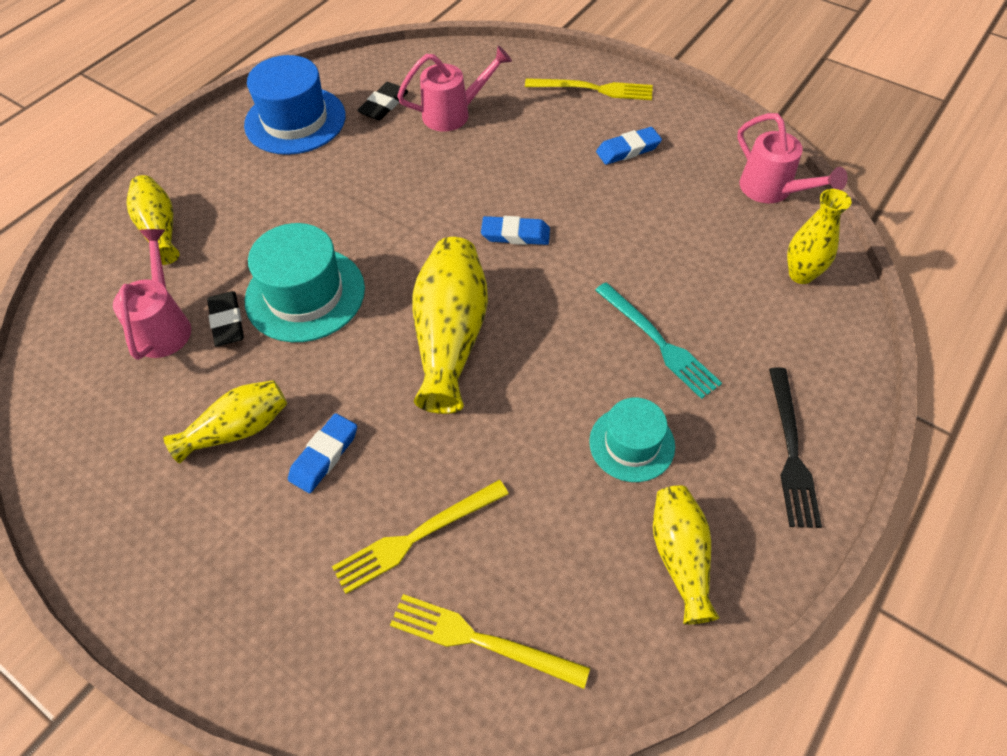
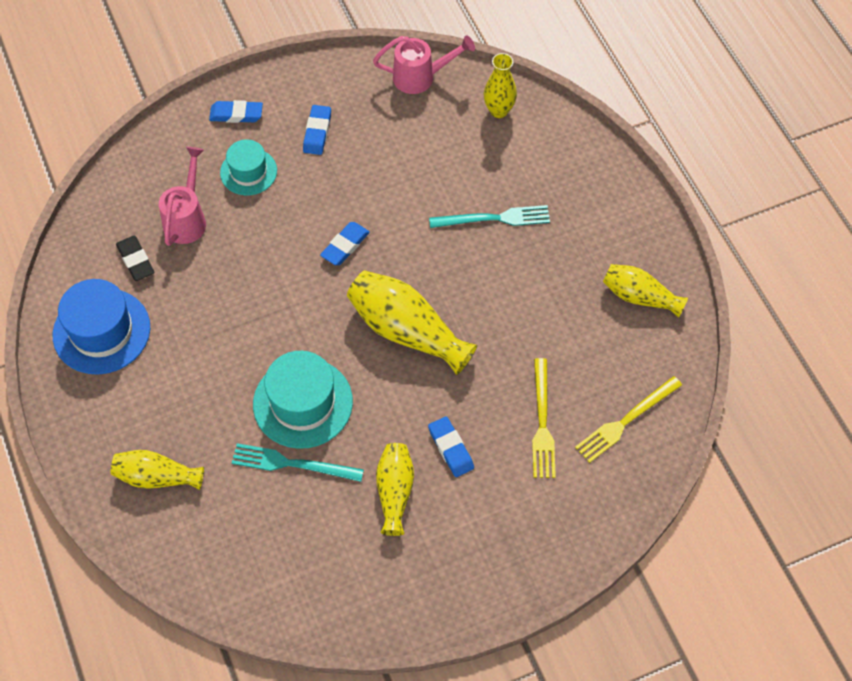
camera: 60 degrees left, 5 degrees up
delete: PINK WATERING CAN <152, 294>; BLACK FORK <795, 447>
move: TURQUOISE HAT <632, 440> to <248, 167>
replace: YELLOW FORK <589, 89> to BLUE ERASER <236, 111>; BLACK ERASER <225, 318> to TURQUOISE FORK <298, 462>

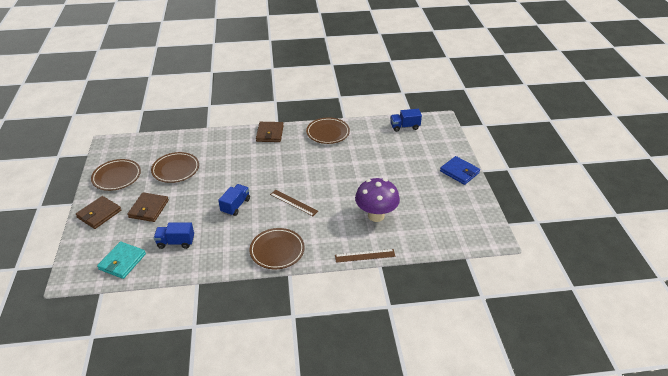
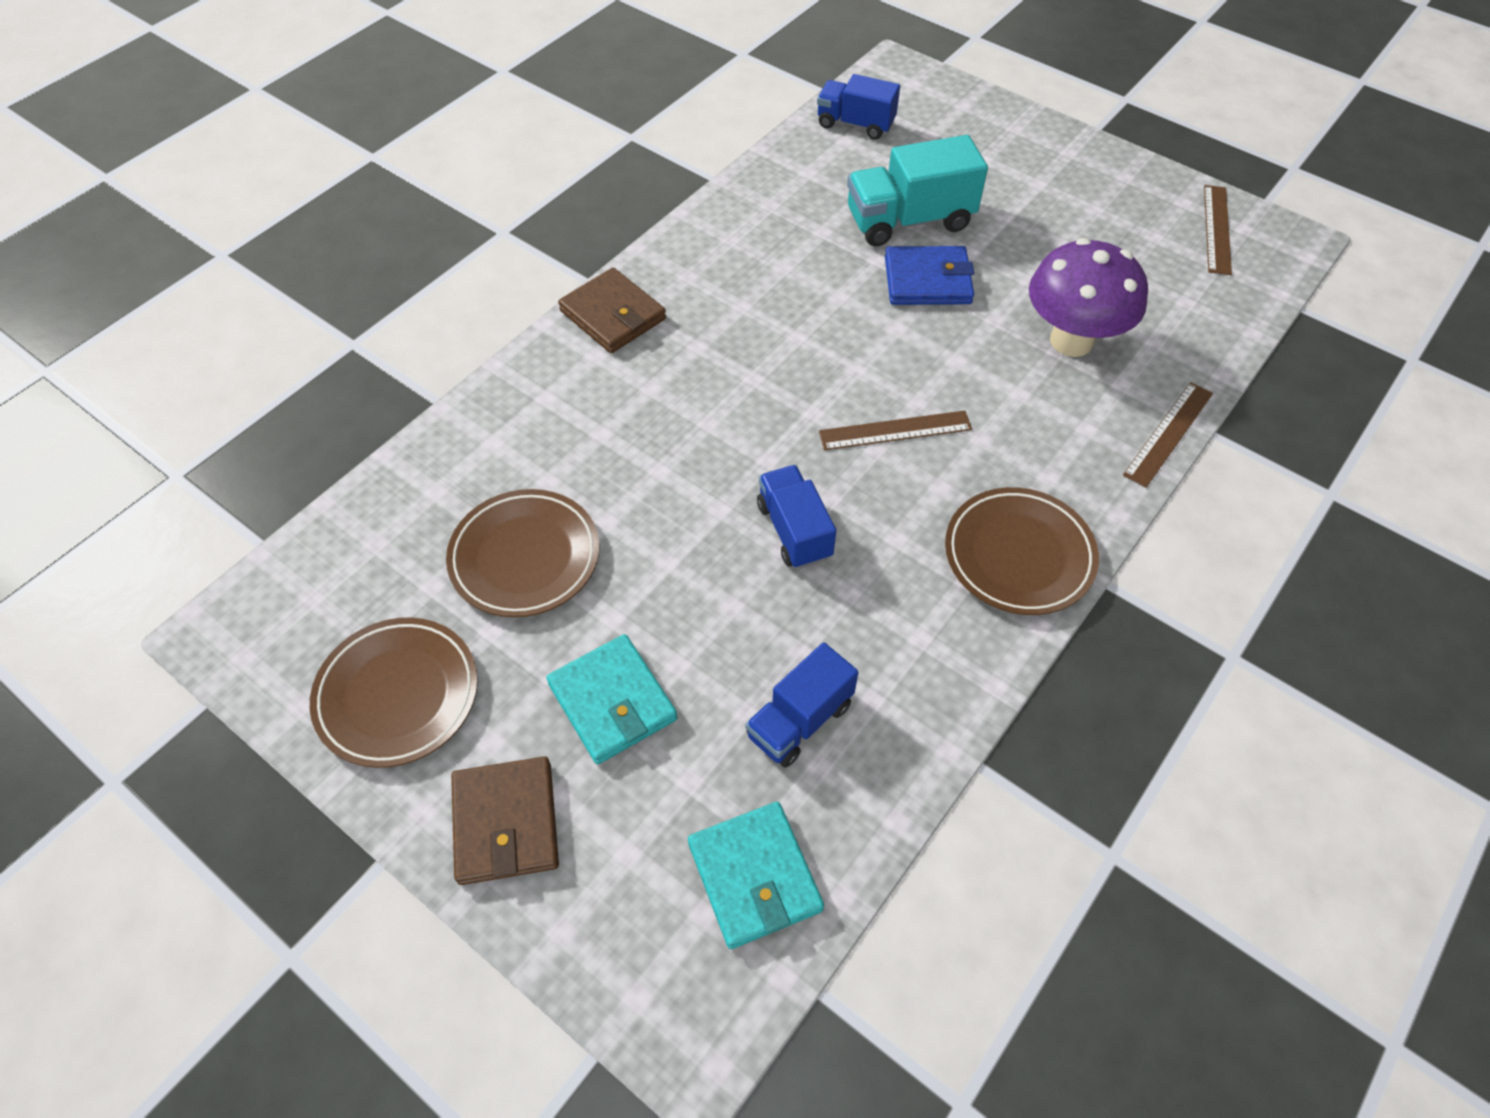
camera: 45 degrees left, 15 degrees up
delete: BROWN PLATE <328, 130>
insert: TURQUOISE TRUCK <917, 190>; BROWN RULER <1218, 230>
move: BLUE WALLET <460, 170> to <929, 275>
recolor: BROWN WALLET <148, 207> to TURQUOISE WALLET <612, 699>
rotate: BLUE TRUCK <406, 120> = <858, 107> 75 degrees clockwise

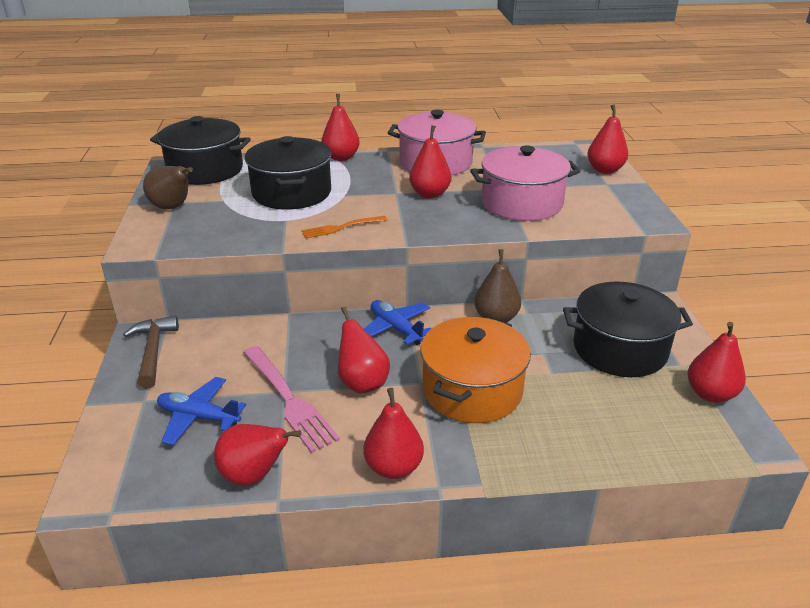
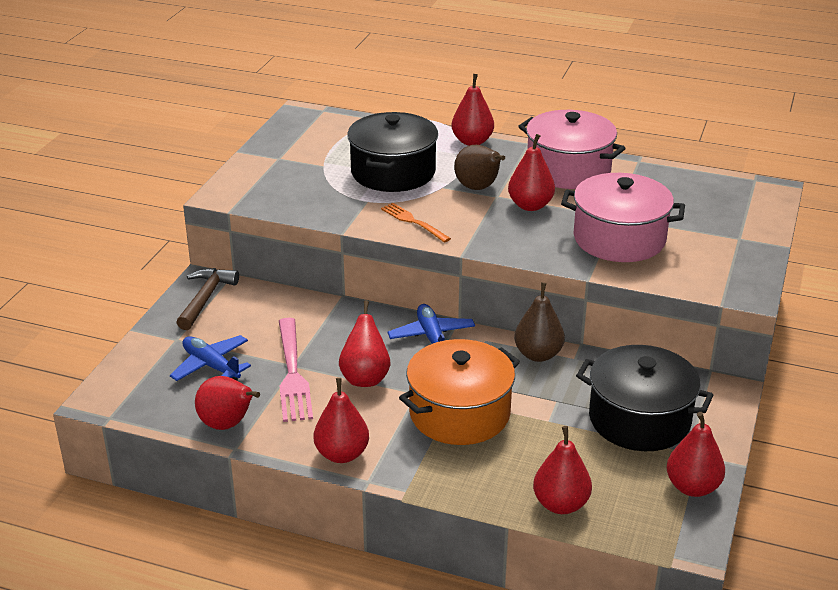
camera: 25 degrees right, 0 degrees up
delete: BLACK POT <200, 150>
move: RED PEAR <607, 139> to <562, 470>; BROWN PEAR <168, 187> to <479, 167>
rotate: ORANGE FORK <344, 227> = <416, 223> 45 degrees clockwise

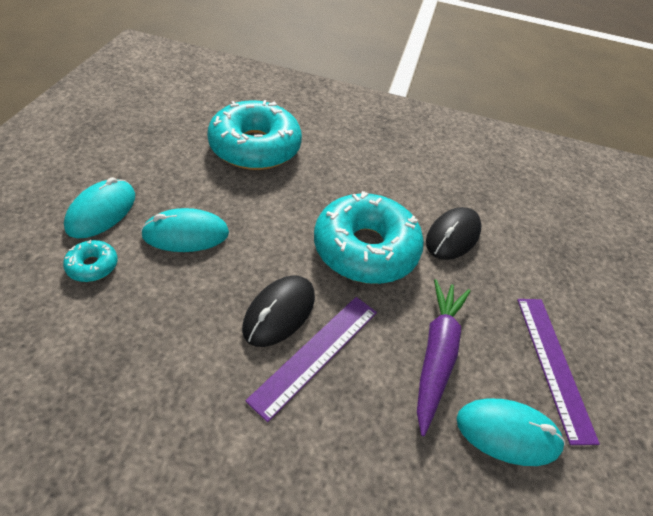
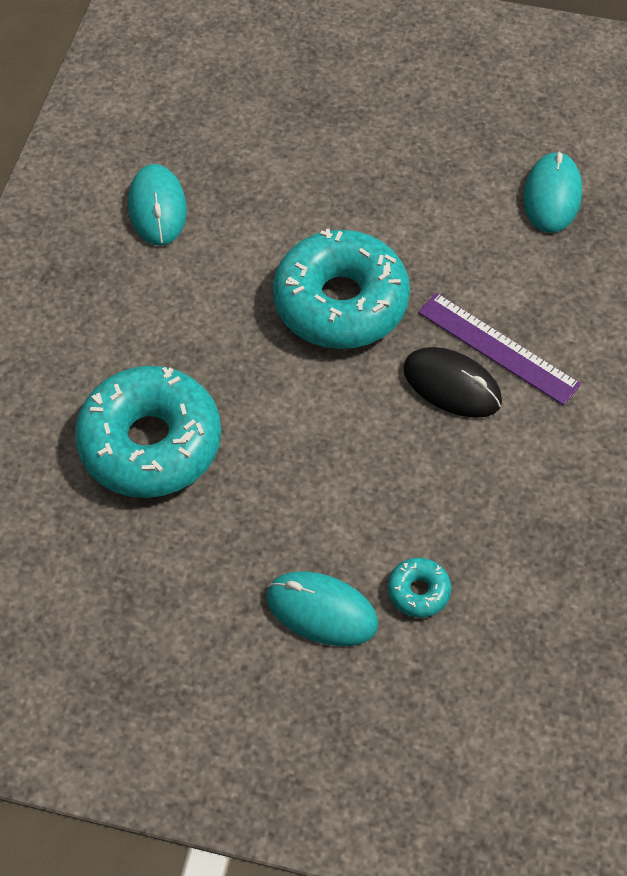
camera: 85 degrees left, 10 degrees up
delete: BLACK MOUSE <453, 233>; PURPLE CARROT <443, 357>; PURPLE RULER <558, 372>
move: TURQUOISE MOUSE <185, 230> to <157, 205>

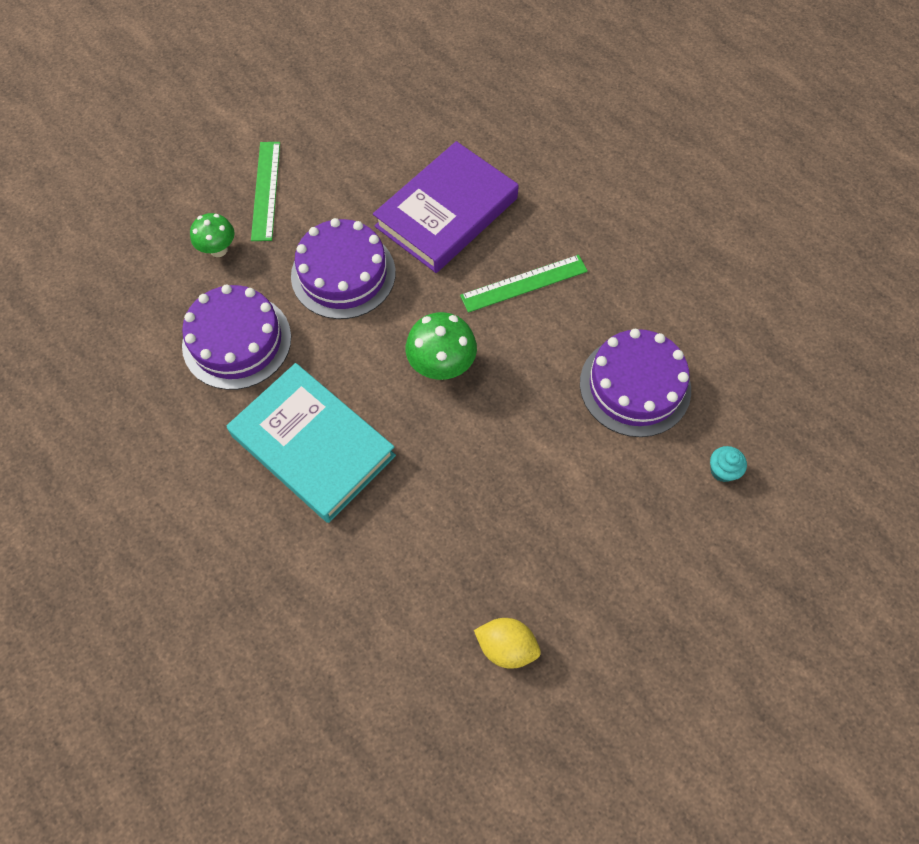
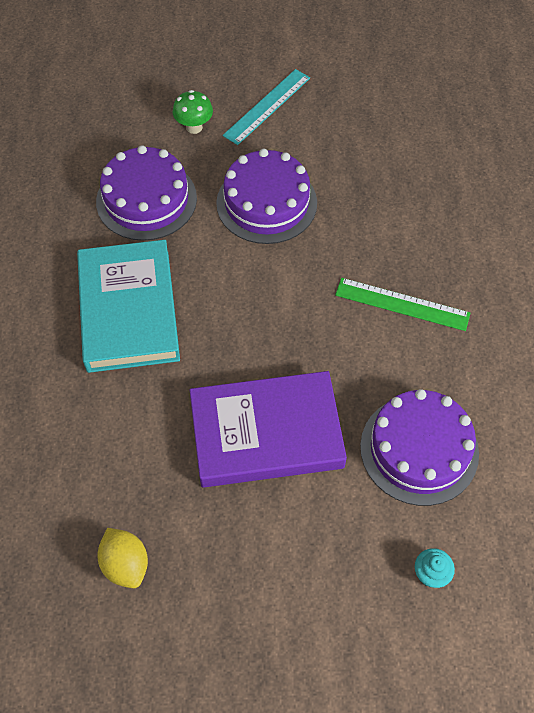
camera: 40 degrees right, 5 degrees down
delete: GREEN MUSHROOM <441, 346>
move: PURPLE BOOK <446, 207> to <268, 429>
recolor: GREEN RULER <265, 191> to TURQUOISE RULER <266, 107>

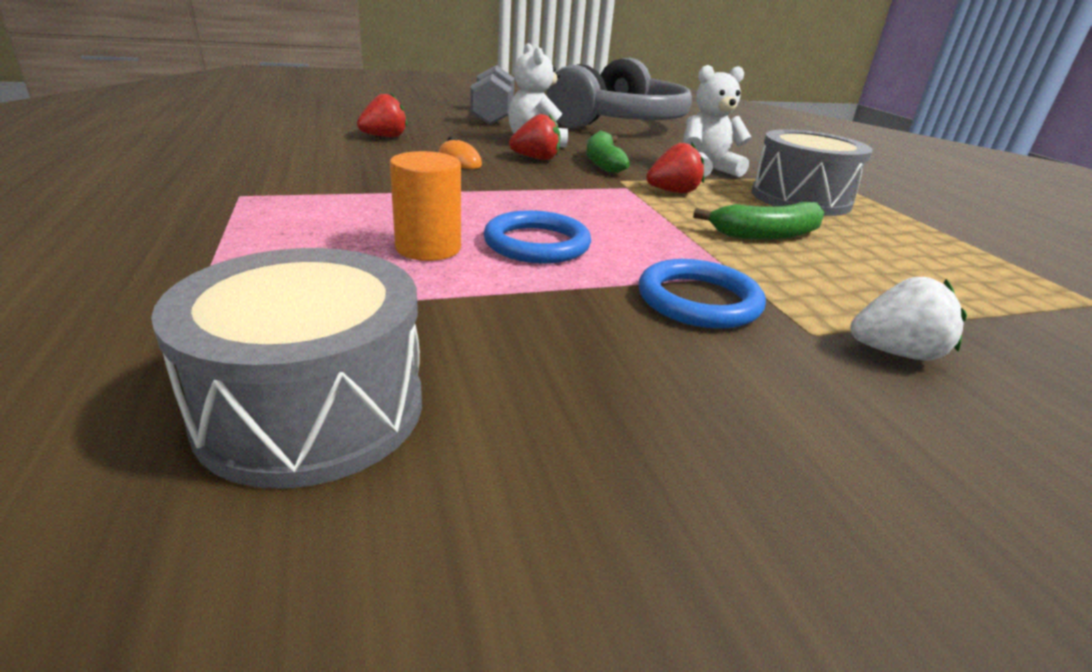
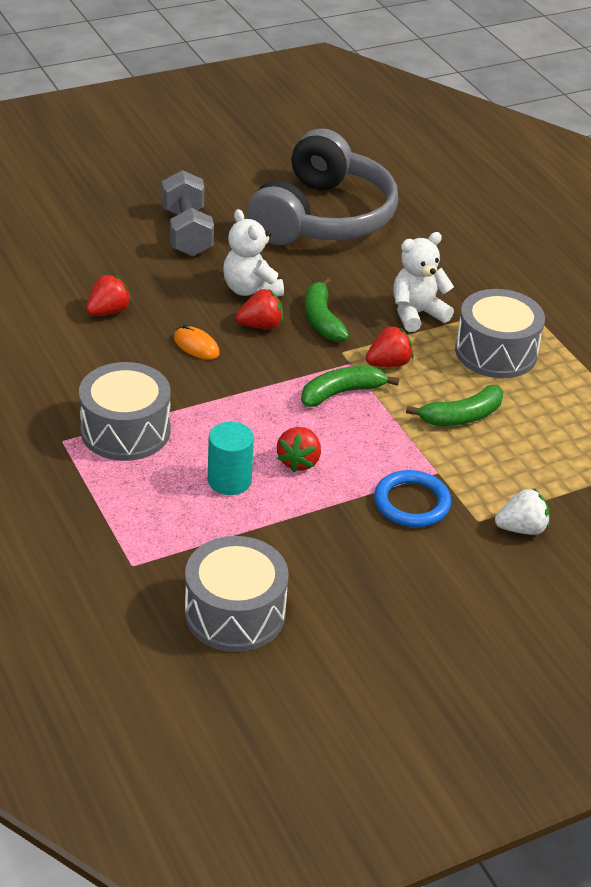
camera: 10 degrees left, 10 degrees up
insert: GREY DRUM <125, 411>; GREEN BANANA <350, 386>
replace: BLUE RING <537, 236> to RED STRAWBERRY <299, 449>
recolor: ORANGE CYLINDER <425, 206> to TURQUOISE CYLINDER <231, 458>

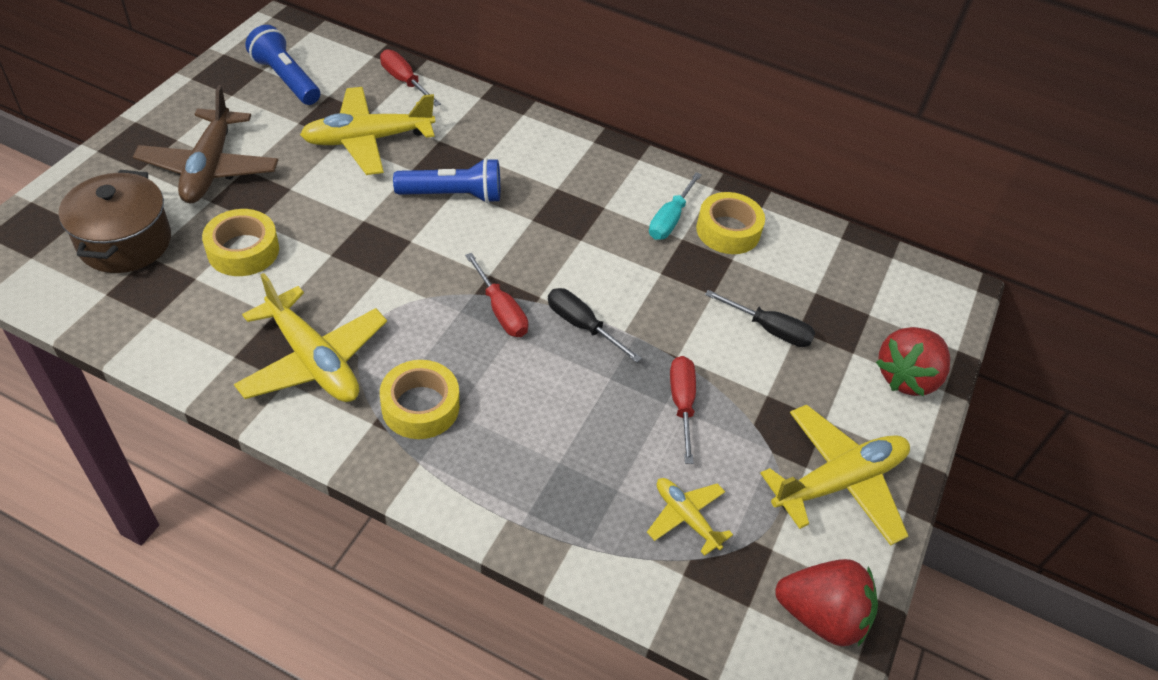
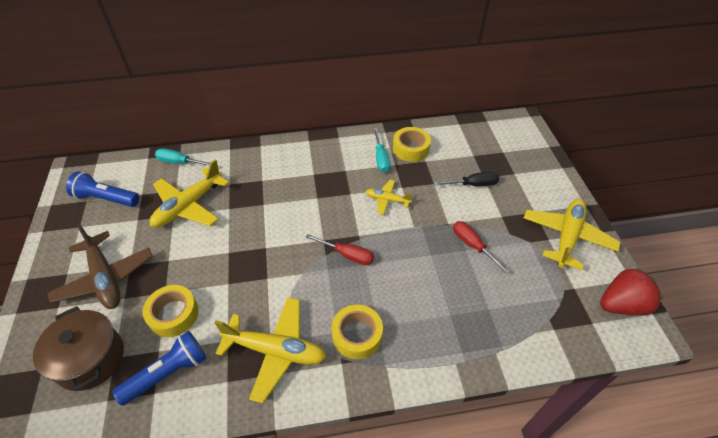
camera: 30 degrees left, 0 degrees up
delete: BLACK SCREWDRIVER <595, 325>; RED STRAWBERRY <913, 361>
move: BLUE FLASHLIGHT <446, 180> to <159, 368>; YELLOW PLANE <690, 517> to <389, 197>
recolor: RED SCREWDRIVER <410, 77> to TURQUOISE SCREWDRIVER <182, 157>

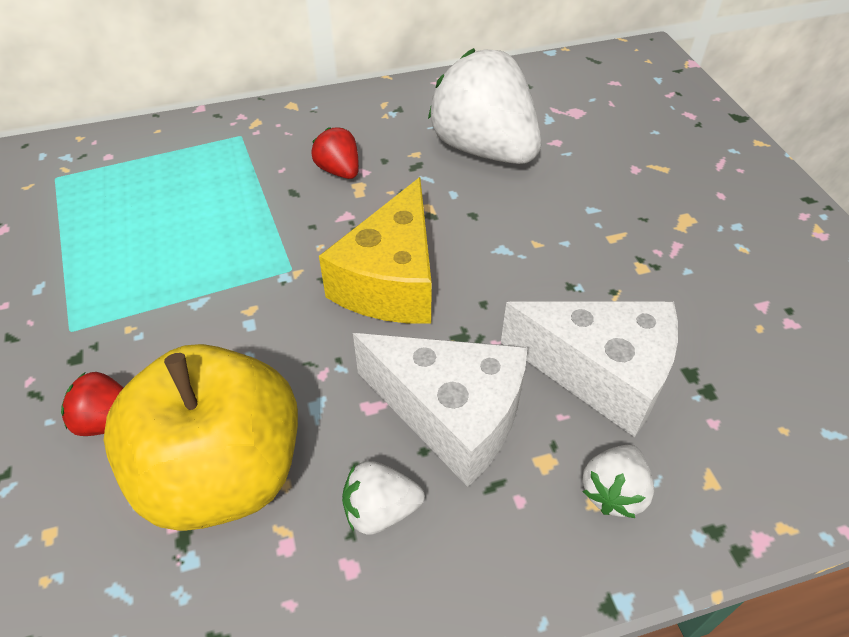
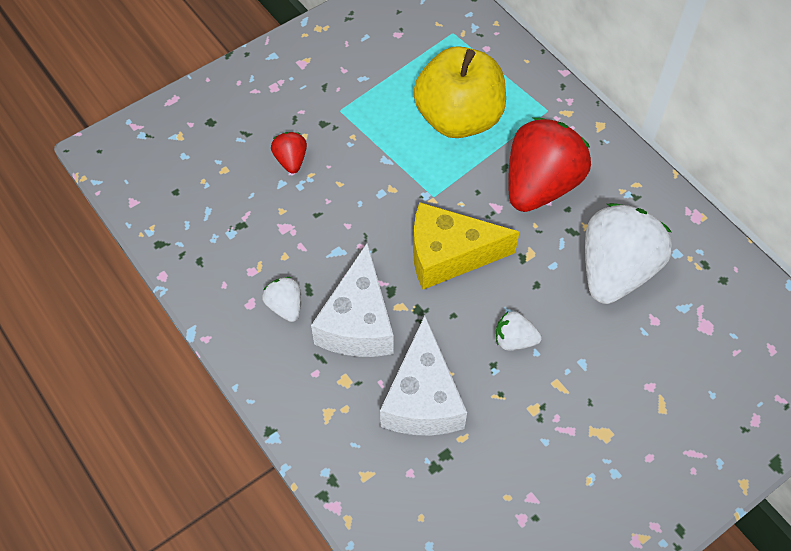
camera: 70 degrees right, 10 degrees up
move: YELLOW APPLE <201, 437> to <459, 92>; WHITE STRAWBERRY <618, 481> to <519, 331>
resize: RED STRAWBERRY <335, 153> = <549, 164> x2.23

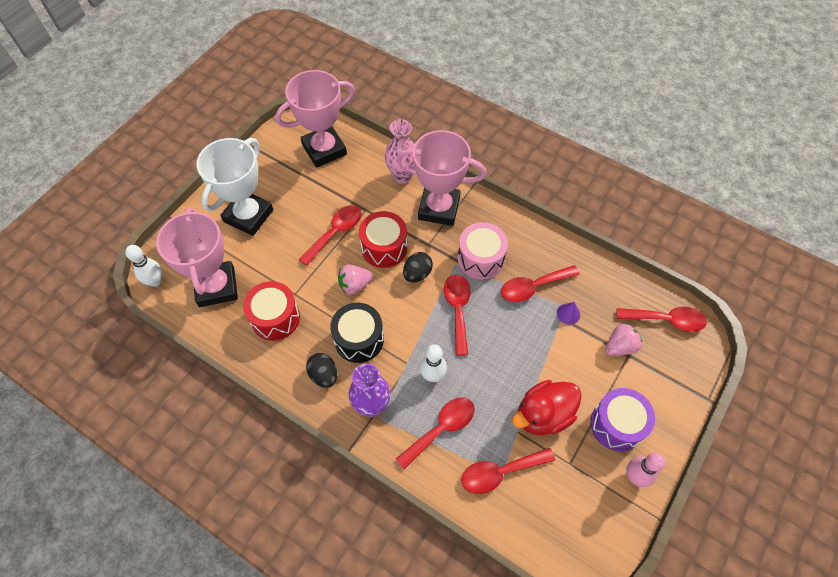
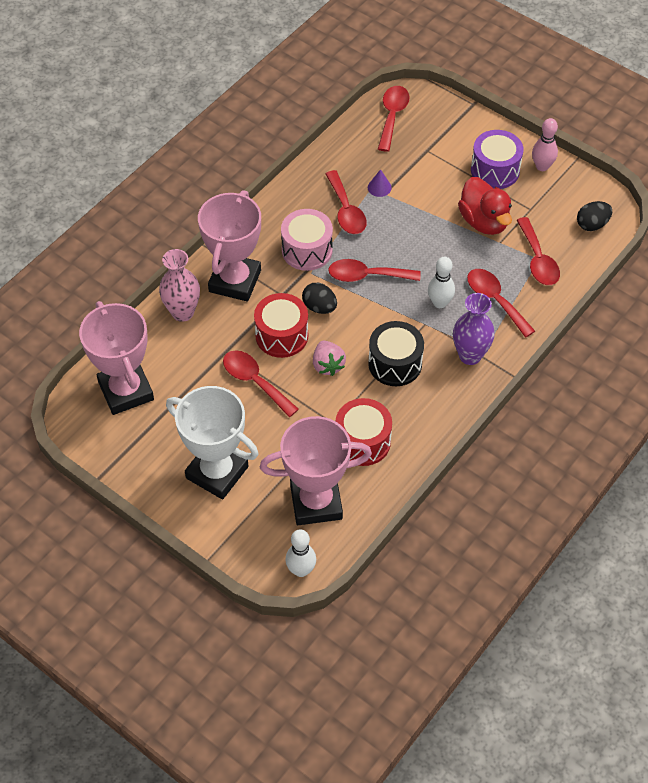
camera: 85 degrees left, 5 degrees down
delete: PINK STRAWBERRY <623, 339>
move: BLACK EGG <321, 370> to <594, 216>

